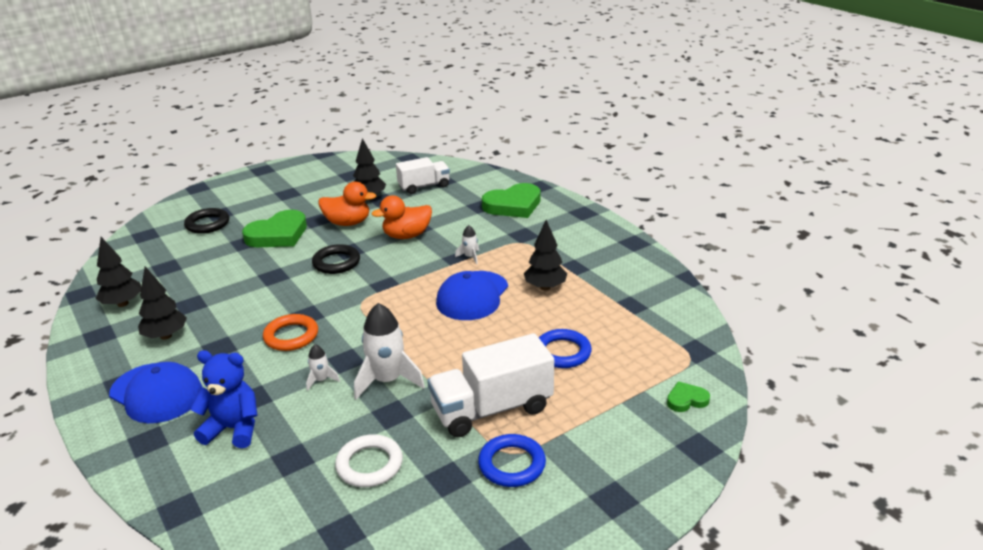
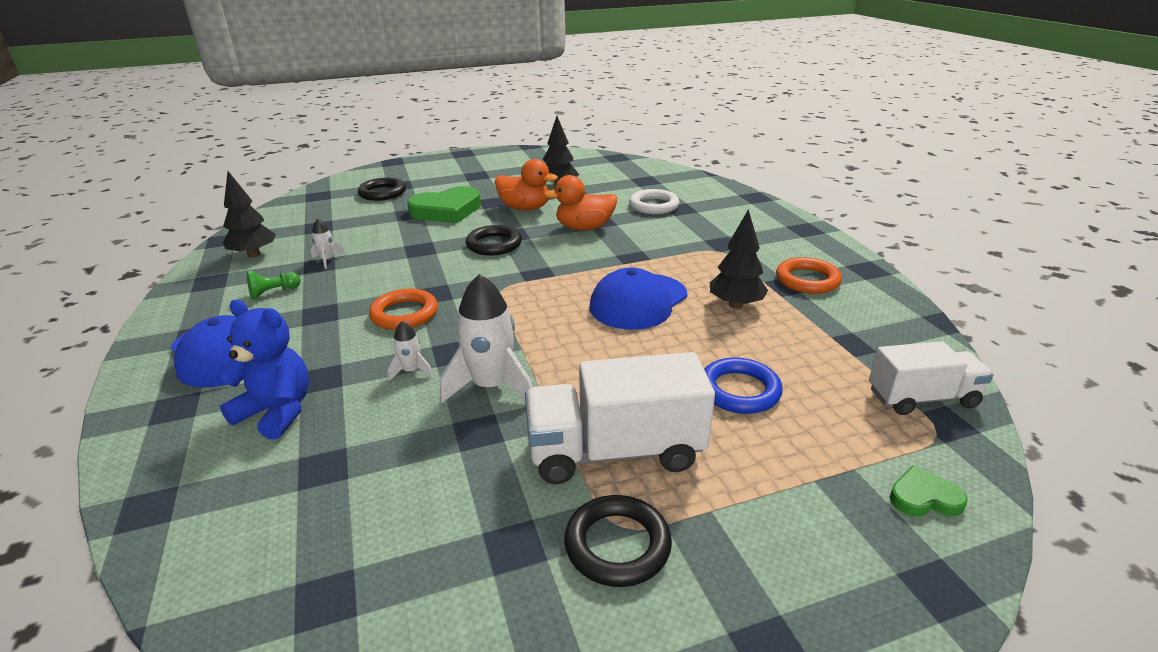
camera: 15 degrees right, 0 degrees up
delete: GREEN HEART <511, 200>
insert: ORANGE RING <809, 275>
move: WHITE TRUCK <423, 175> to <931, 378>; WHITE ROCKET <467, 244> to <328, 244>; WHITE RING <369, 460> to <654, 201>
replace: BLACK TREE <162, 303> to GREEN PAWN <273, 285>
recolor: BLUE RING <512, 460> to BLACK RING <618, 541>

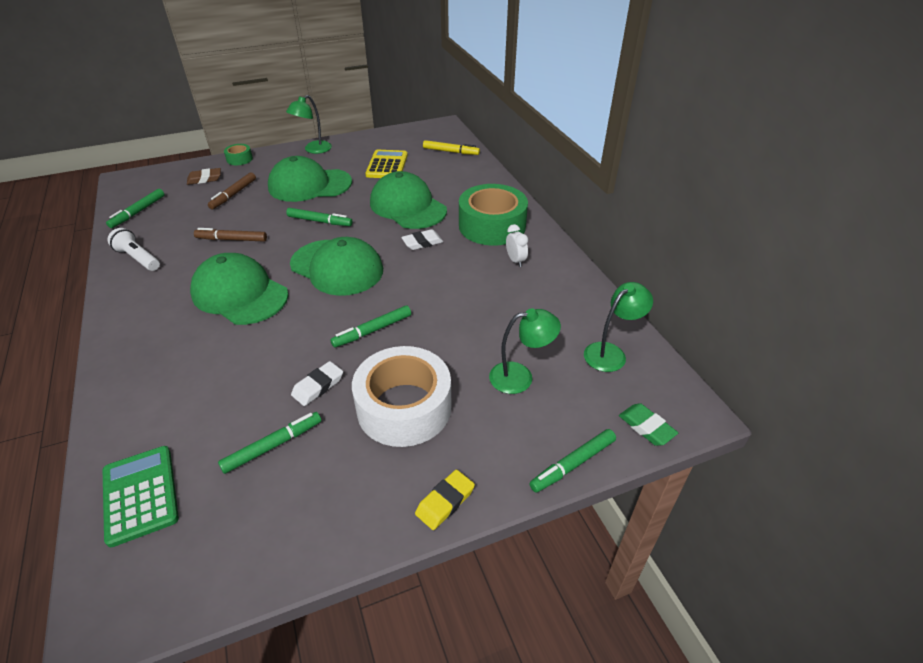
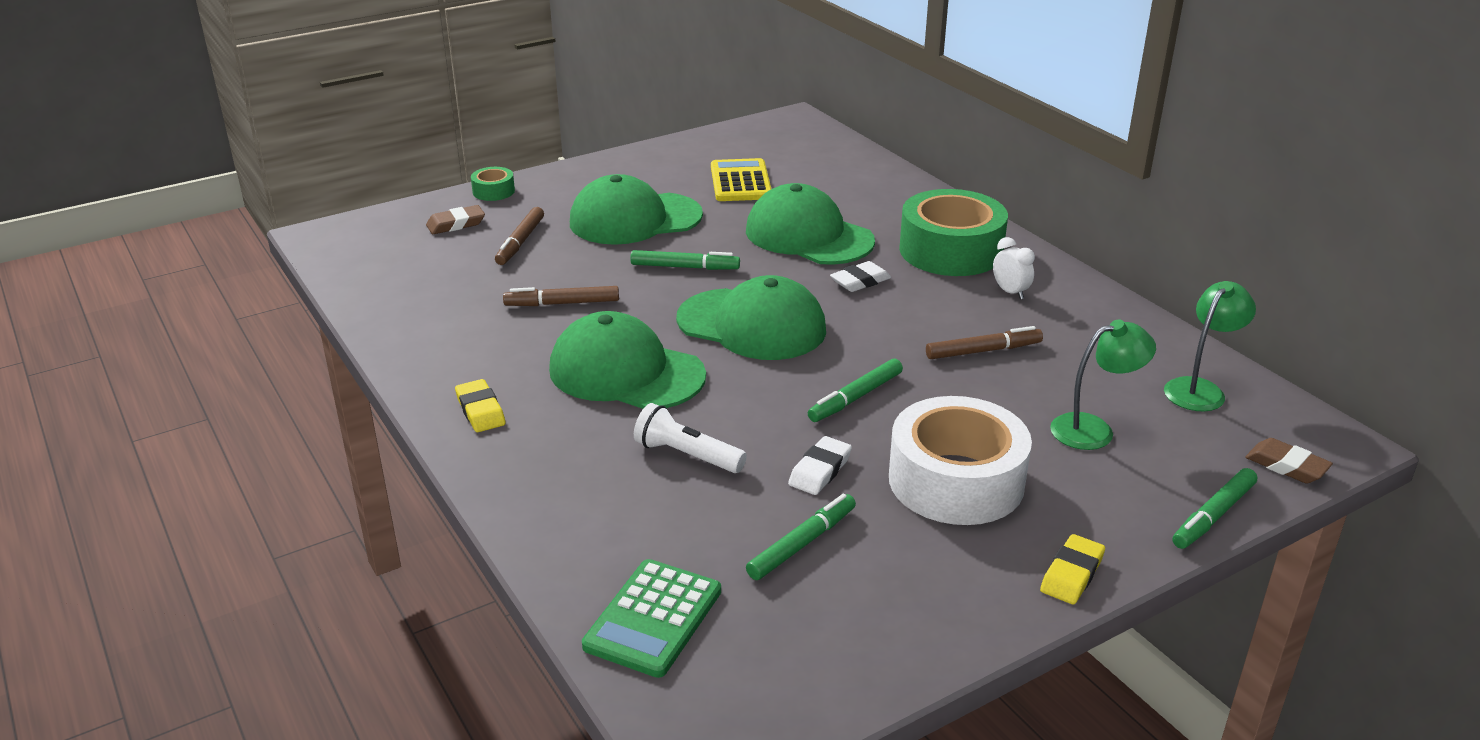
camera: 10 degrees left, 10 degrees down
delete: GREEN LAMP <309, 124>; YELLOW MARKER <451, 147>; GREEN MARKER <135, 208>
insert: BROWN MARKER <984, 342>; YELLOW ERASER <480, 405>
move: WHITE FLASHLIGHT <134, 249> to <690, 438>
recolor: GREEN ERASER <648, 424> to BROWN ERASER <1289, 460>
rotate: GREEN CALCULATOR <141, 496> = <651, 618> 120 degrees counterclockwise

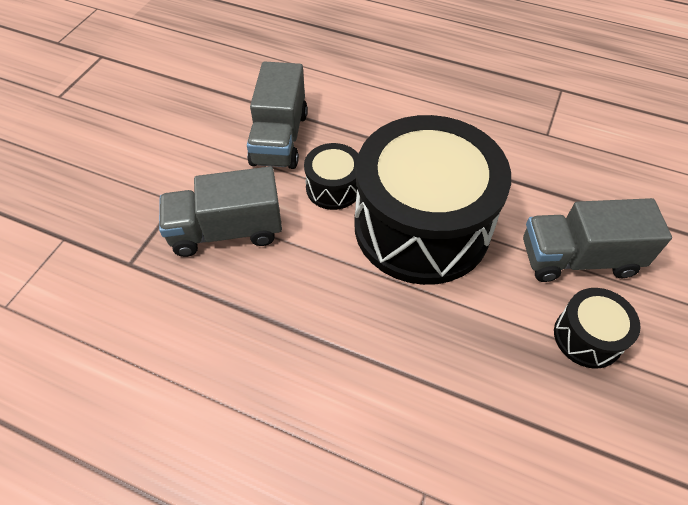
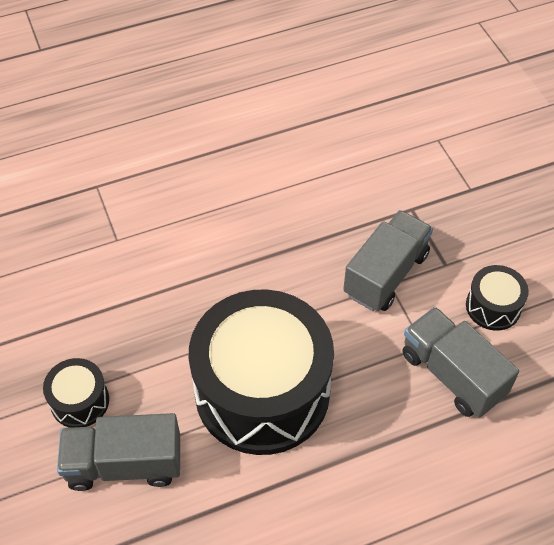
camera: 135 degrees right, 0 degrees up
move: BLACK DRUM <331, 176> to <497, 298>
rotate: GREY TRUCK <597, 240> = <118, 452> 135 degrees counterclockwise

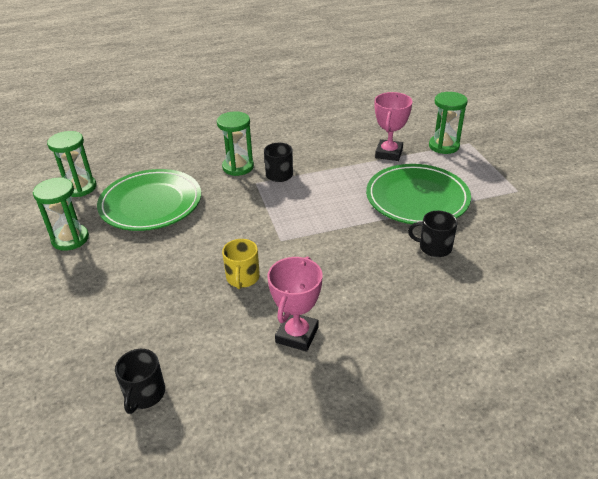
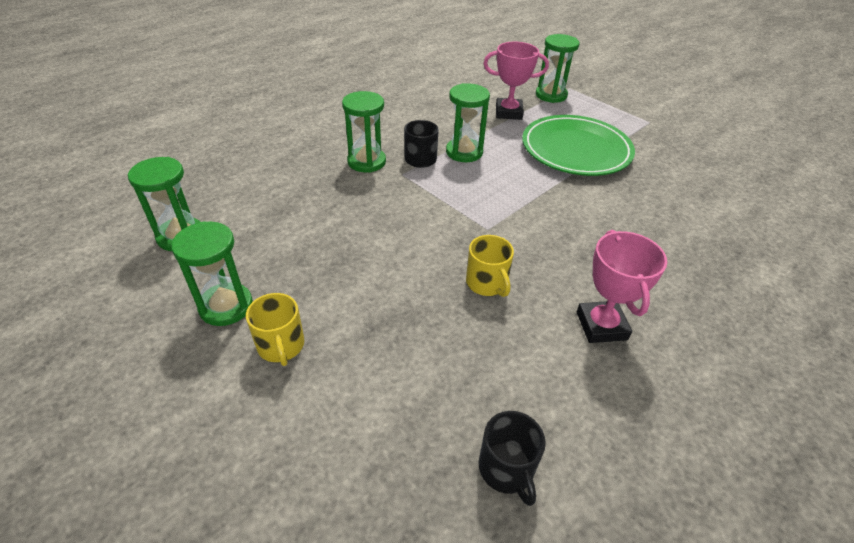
camera: 30 degrees left, 5 degrees up
delete: GREEN PLATE <149, 200>; BLACK MUG <433, 234>
insert: GREEN HOURGLASS <468, 122>; YELLOW MUG <275, 329>
rotate: PINK TROPHY <394, 126> = <516, 81> 75 degrees counterclockwise

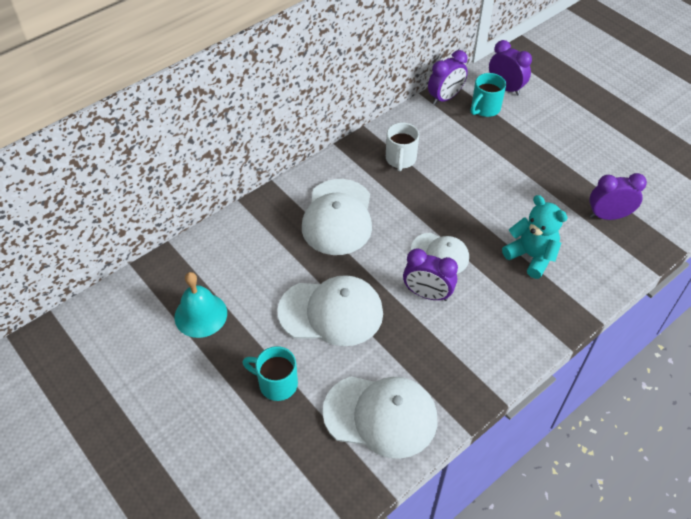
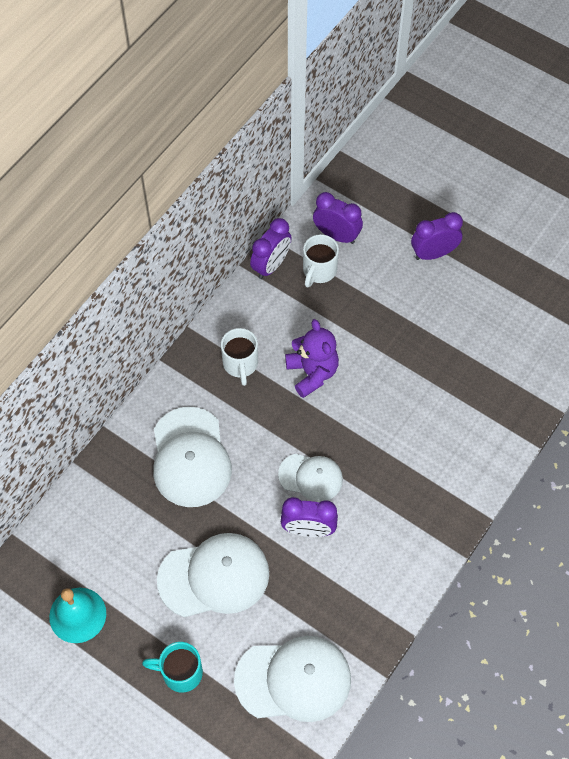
camera: 15 degrees left, 10 degrees up
delete: TURQUOISE TEDDY BEAR <535, 237>
insert: PURPLE TEDDY BEAR <312, 358>
move: PURPLE CLOCK <618, 196> to <437, 236>
recolor: TURQUOISE MUG <488, 95> to WHITE MUG <321, 261>

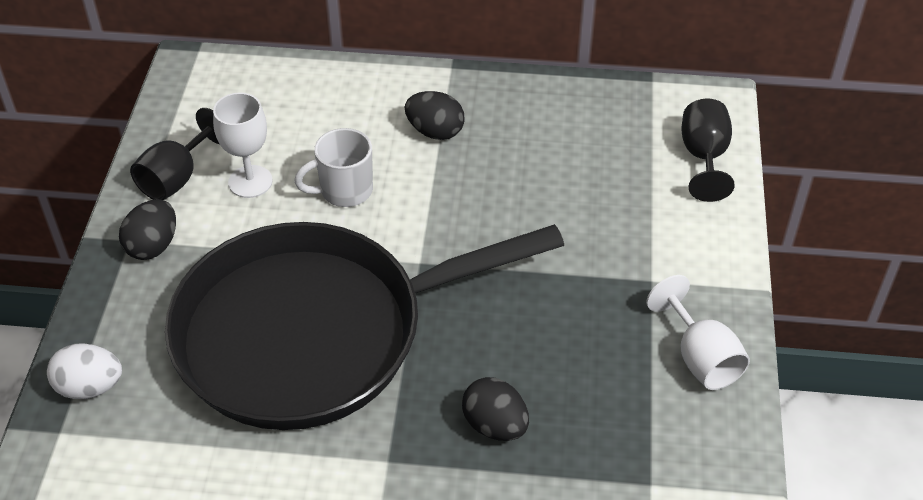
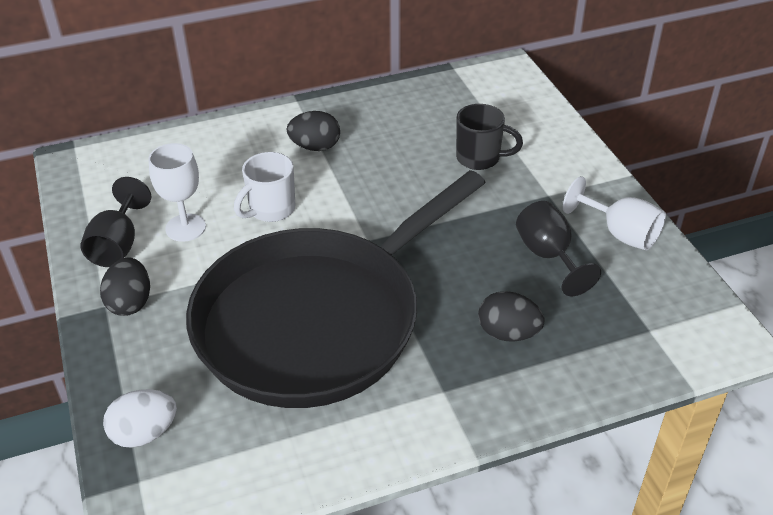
camera: 25 degrees left, 5 degrees down
insert: BLACK MUG <489, 137>
move: BLACK GOBLET <708, 150> to <558, 248>

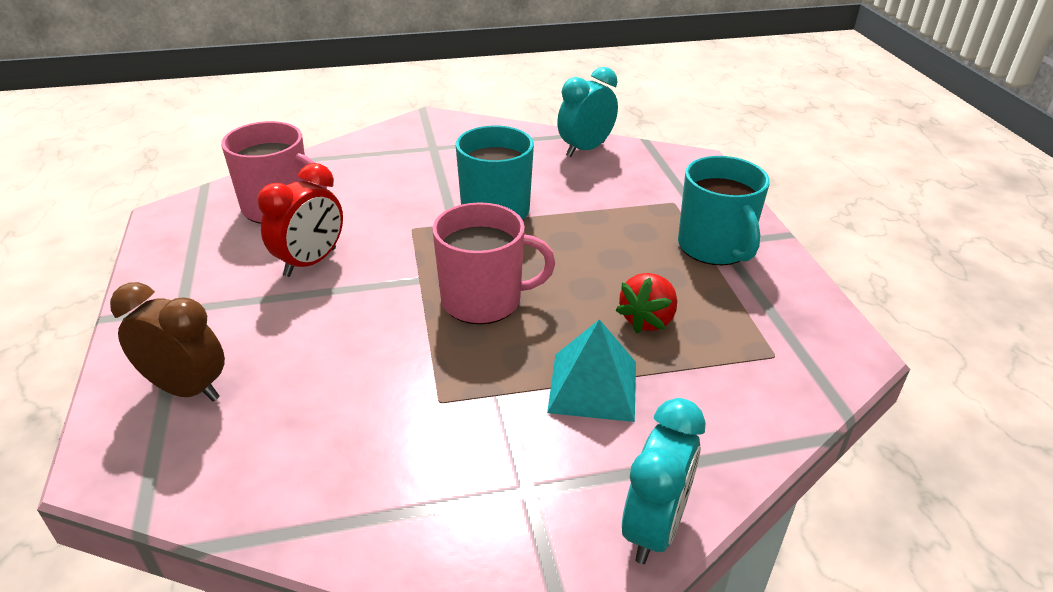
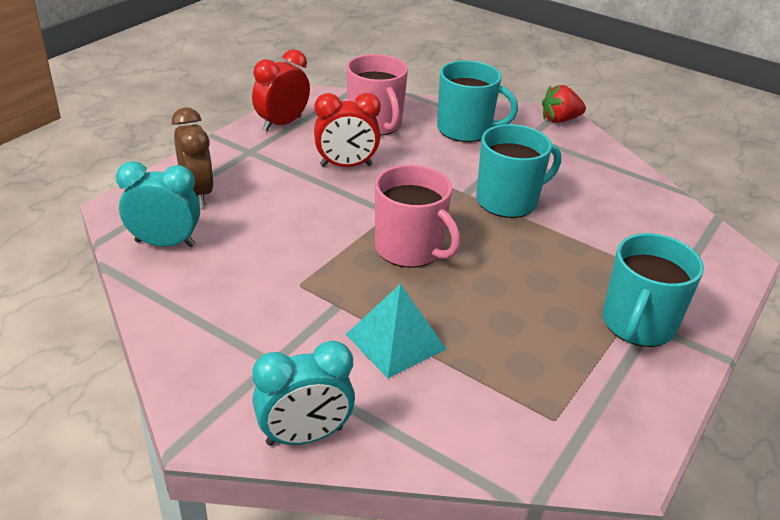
camera: 45 degrees right, 0 degrees up
insert: RED CLOCK <281, 90>; TURQUOISE MUG <477, 101>
move: TURQUOISE CLOCK <587, 112> to <158, 204>; RED STRAWBERRY <646, 303> to <564, 104>

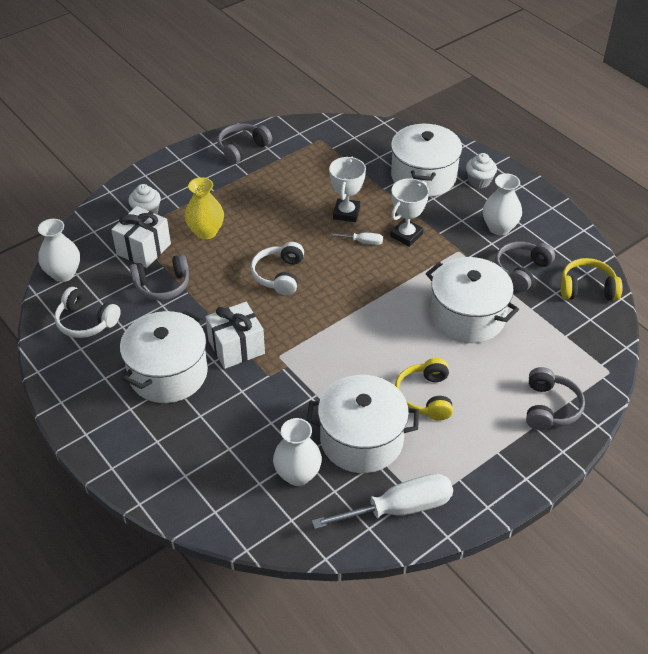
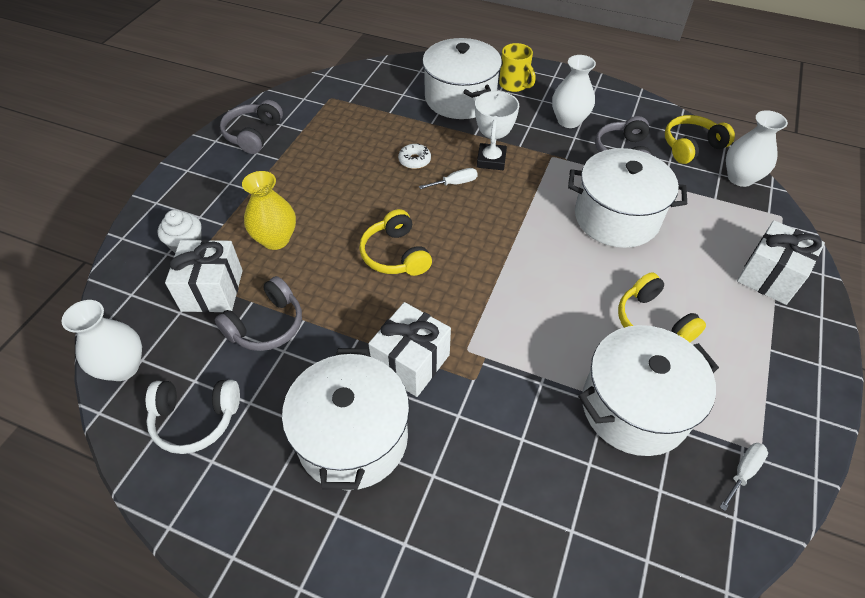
camera: 30 degrees left, 5 degrees up
move: WHITE VASE <297, 452> to <757, 148>
replace: WHITE CUPCAKE <481, 170> to YELLOW MUG <517, 67>; WHITE TROPHY <347, 189> to WHITE DONUT <414, 156>; GREY HEADPHONES <555, 398> to WHITE GIFT <781, 262>
recolor: WHITE HEADPHONES <277, 268> to YELLOW HEADPHONES <395, 242>
resize: WHITE SCREWDRIVER <382, 501> = <744, 477> x0.46

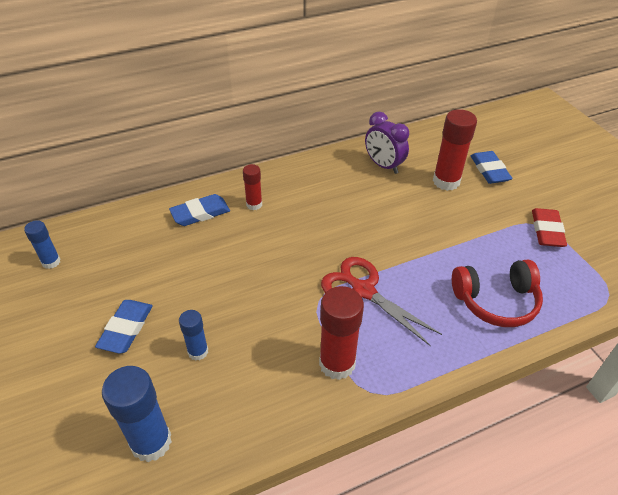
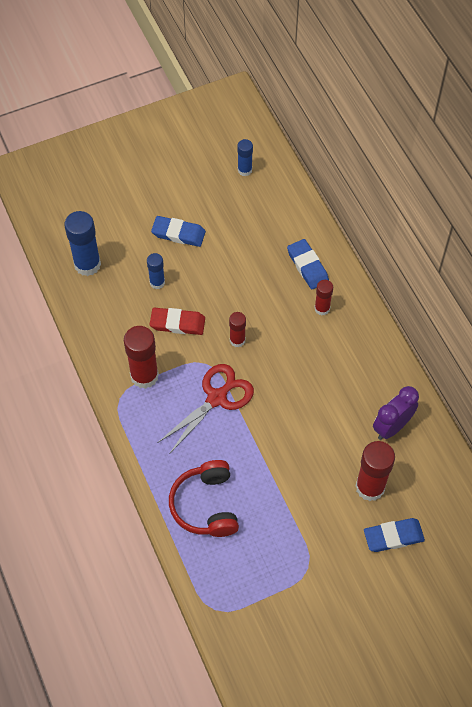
camera: 90 degrees right, 15 degrees up
insert: RED GLUE STICK <237, 329>
move: RED ERASER <549, 227> to <177, 321>

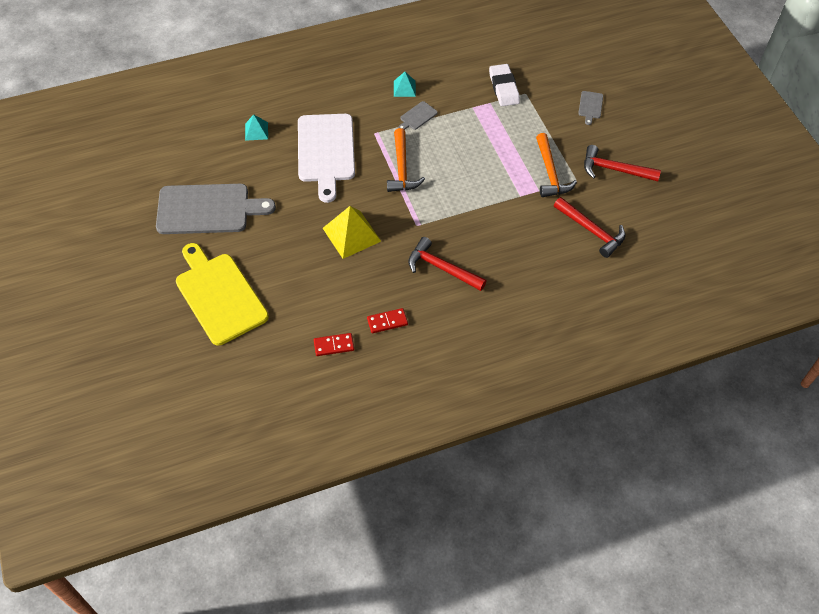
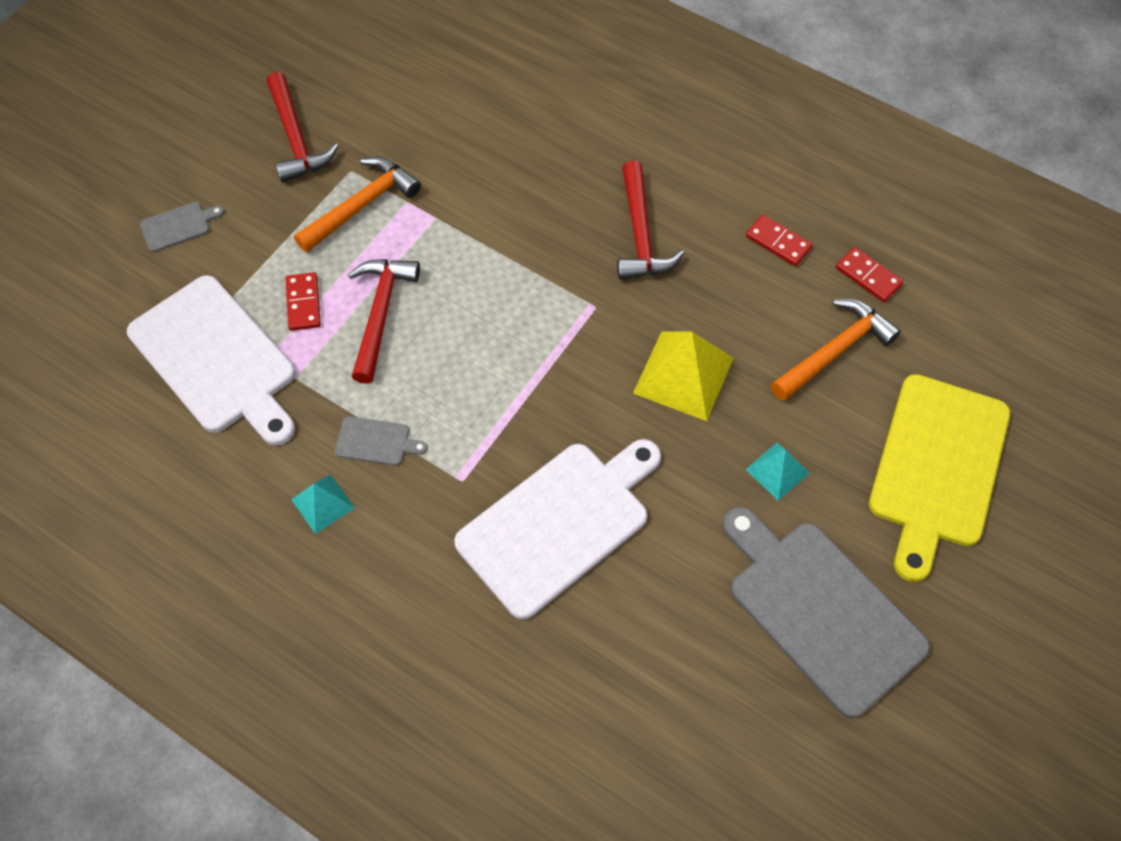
camera: 125 degrees left, 5 degrees up
insert: RED DOMINO <303, 301>
move: TURQUOISE PYRAMID <256, 128> to <777, 472>; ORANGE HAMMER <406, 160> to <836, 350>; RED HAMMER <589, 227> to <384, 321>
replace: WHITE ERASER <504, 85> to WHITE CUTTING BOARD <211, 360>

